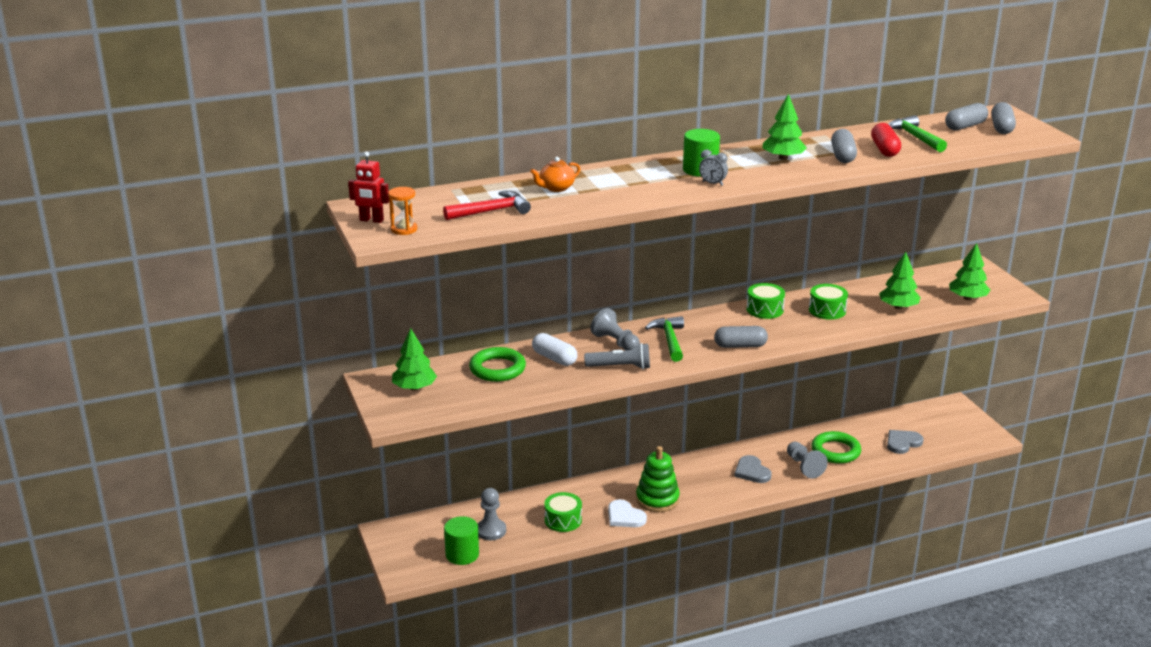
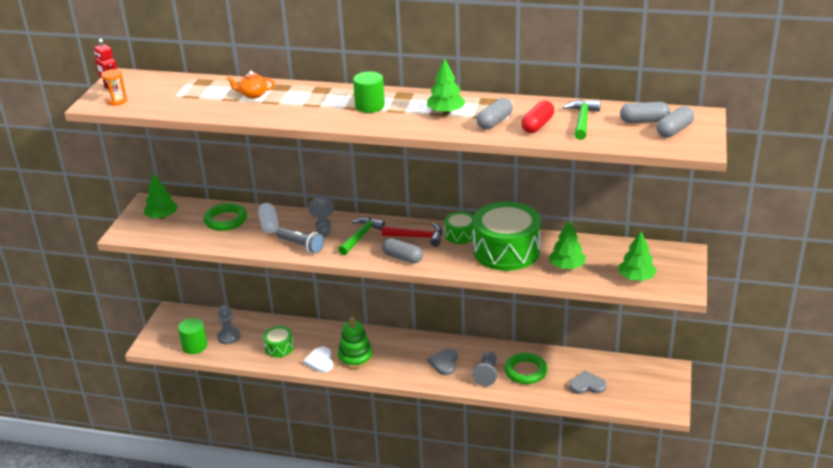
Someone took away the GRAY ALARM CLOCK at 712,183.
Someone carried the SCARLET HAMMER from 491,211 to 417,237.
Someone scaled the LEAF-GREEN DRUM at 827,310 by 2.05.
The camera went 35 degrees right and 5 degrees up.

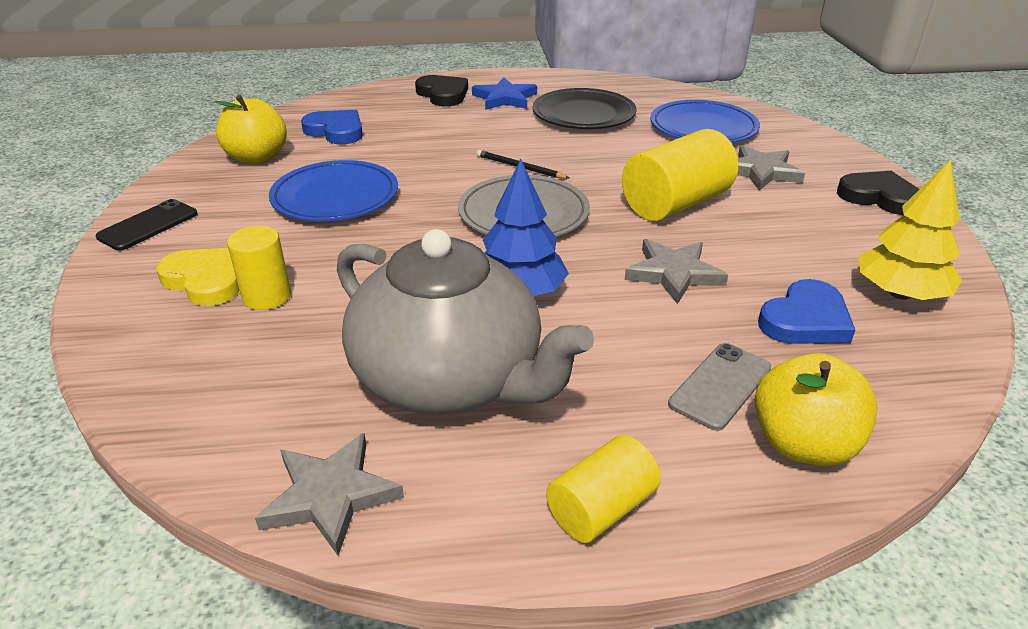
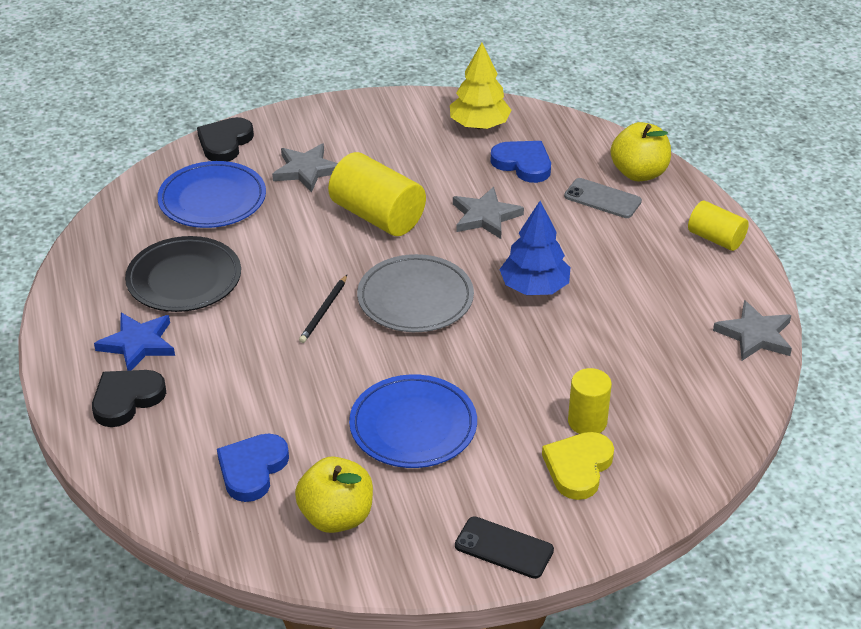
Someone carried the EBONY LOVE HEART from 879,197 to 225,143.
Someone took away the GRAY CHINA TEAPOT at 450,379.
The camera went 100 degrees left and 5 degrees up.

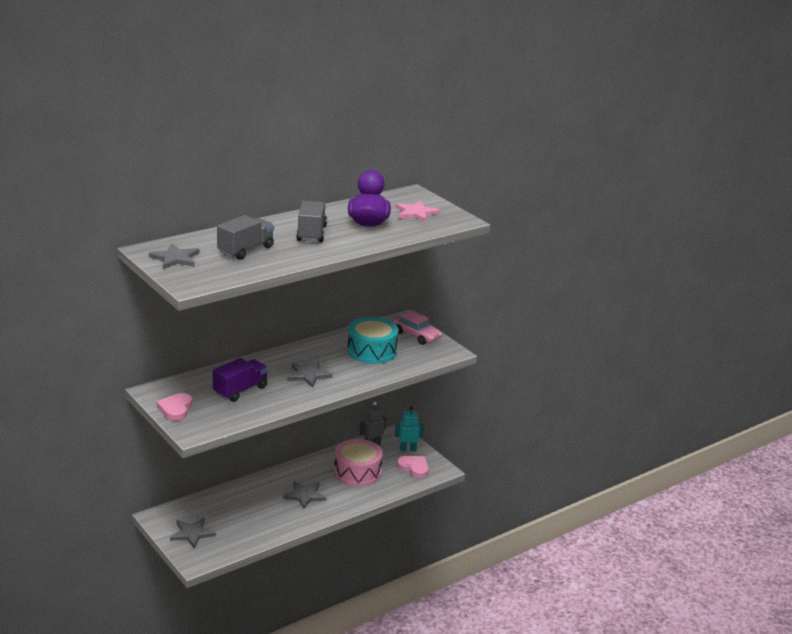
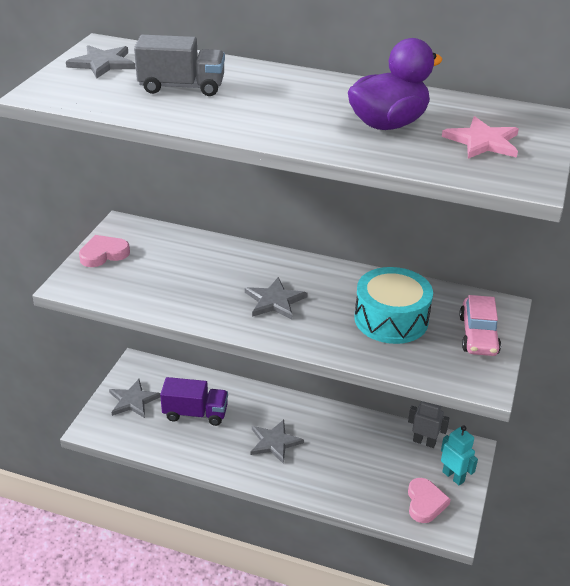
Someone took away the GRAY LORRY at 311,233.
Someone carried the ROYAL PURPLE LORRY from 240,390 to 195,413.
Someone took away the PINK DRUM at 357,472.
The camera went 55 degrees right and 10 degrees up.

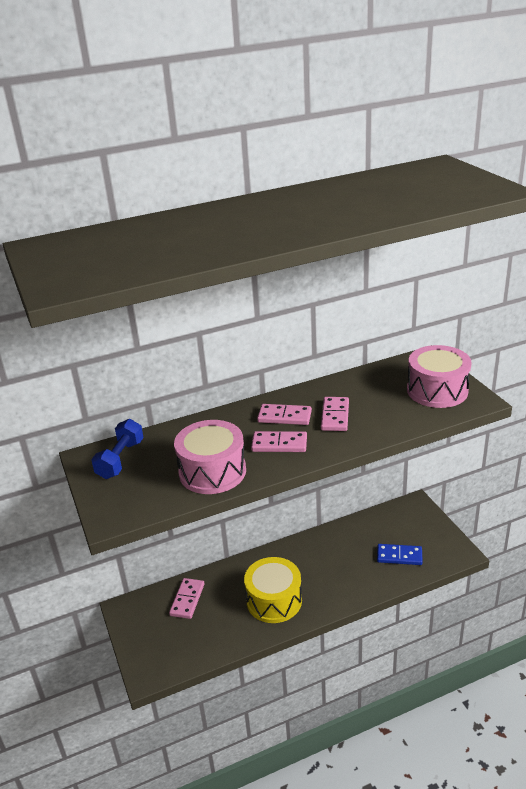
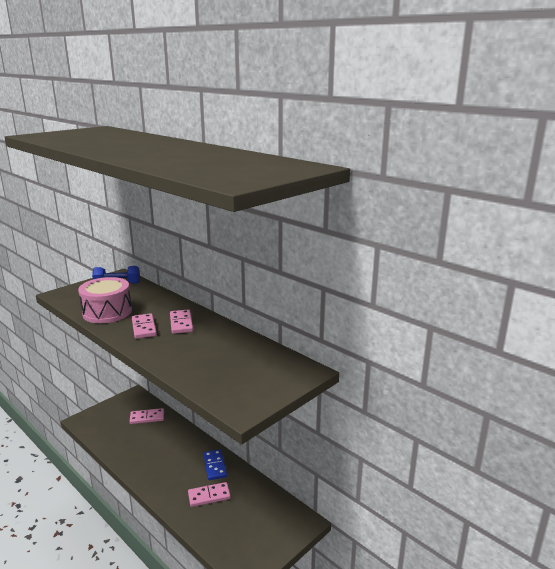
Someone took away the PINK DRUM at 437,390.
Someone carried the PINK DOMINO from 335,416 to 209,496.
Someone carried the COBALT DOMINO from 399,556 to 215,466.
Someone took away the YELLOW DRUM at 274,600.
The camera went 65 degrees right and 10 degrees down.

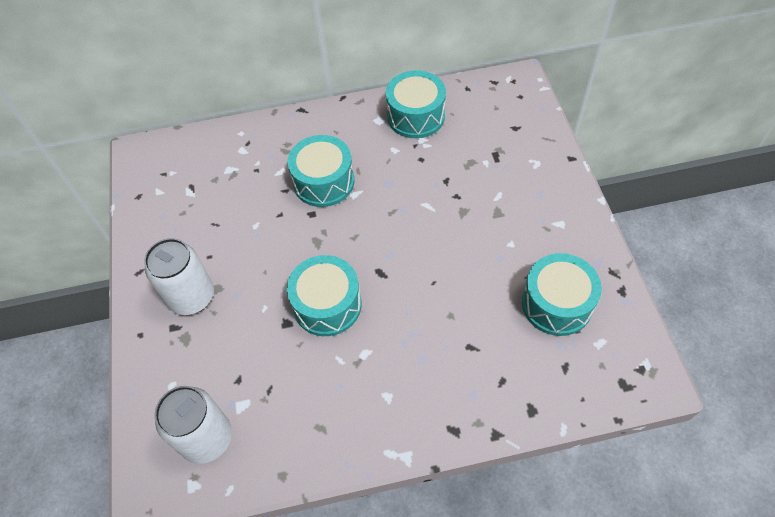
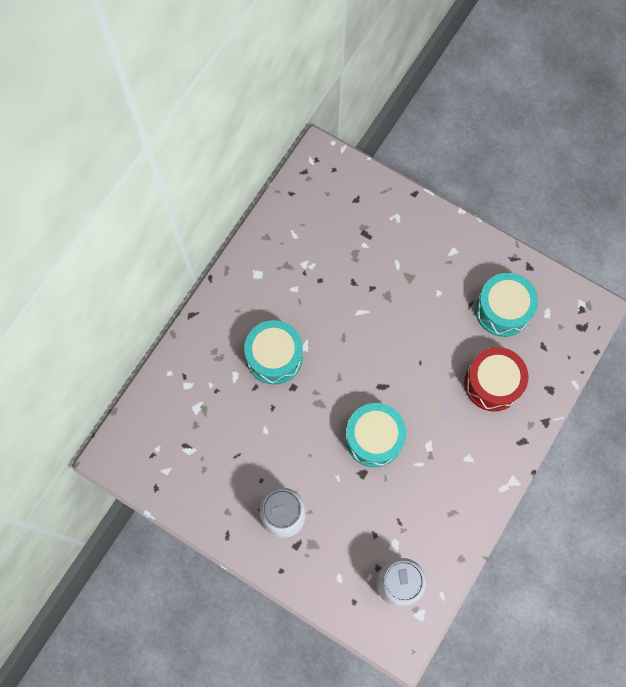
Someone took away the AQUA DRUM at 416,116.
Someone put down the SCARLET DRUM at 492,383.
The camera went 50 degrees left and 15 degrees up.

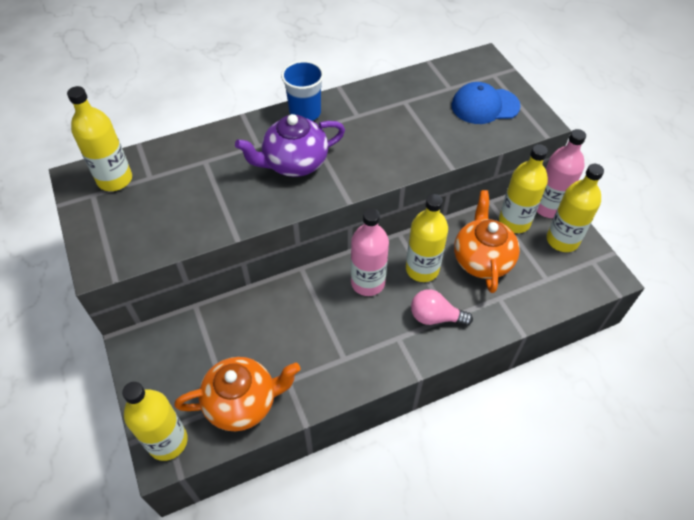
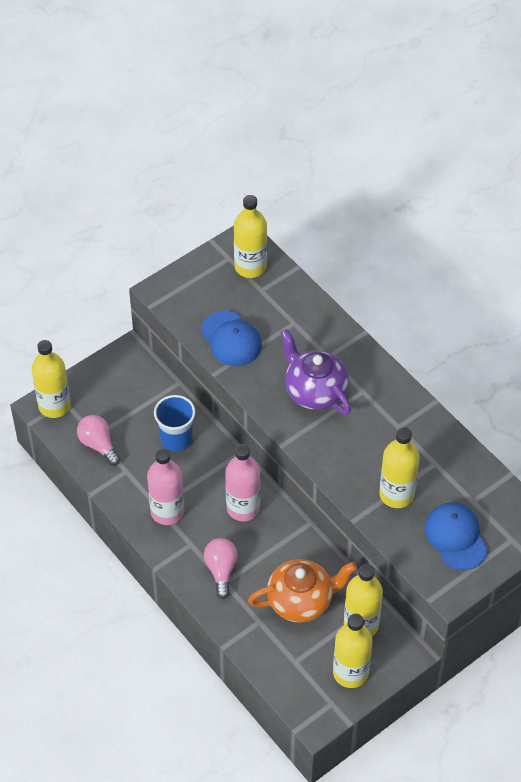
Someone carried the COBALT CUP from 305,113 to 176,439.
Someone carried the PINK BOTTLE from 548,207 to 167,512.
Someone carried the YELLOW BOTTLE from 422,269 to 396,494.
Someone swapped the ORANGE-COLOURED CHINA TEAPOT at 242,402 for the PINK BULB at 98,445.
Someone put down the COBALT PEAKED CAP at 231,339.
The camera went 75 degrees right and 0 degrees up.

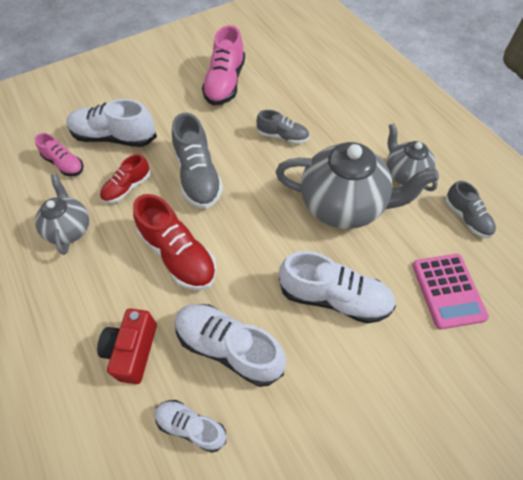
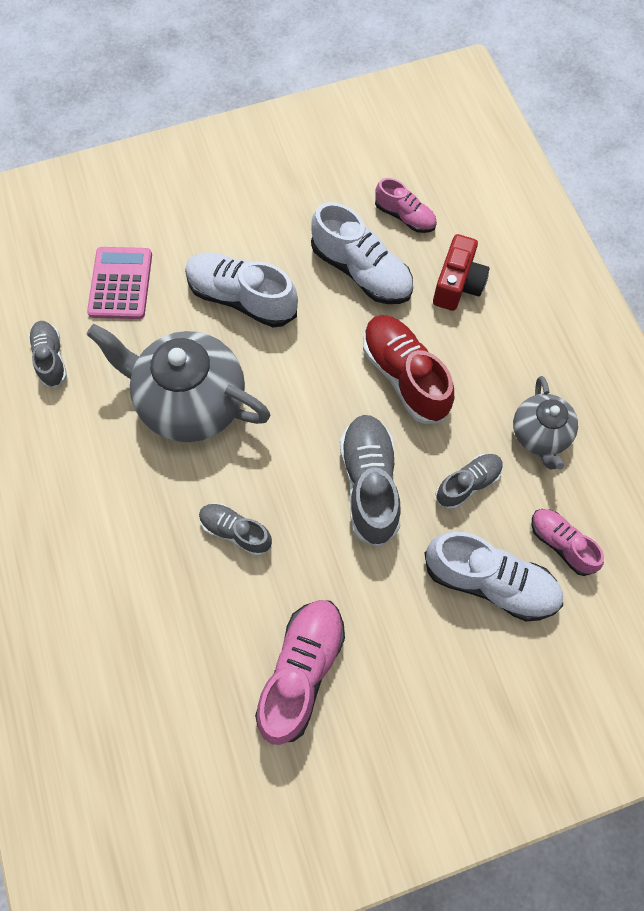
Someone took away the GRAY CHINA TEAPOT at 404,174.
Someone repainted the SCARLET SHOE at 127,187, which became the GRAY SHOE at 468,484.
Someone repainted the WHITE SHOE at 191,426, which became the PINK SHOE at 405,216.
The camera went 170 degrees left and 10 degrees up.

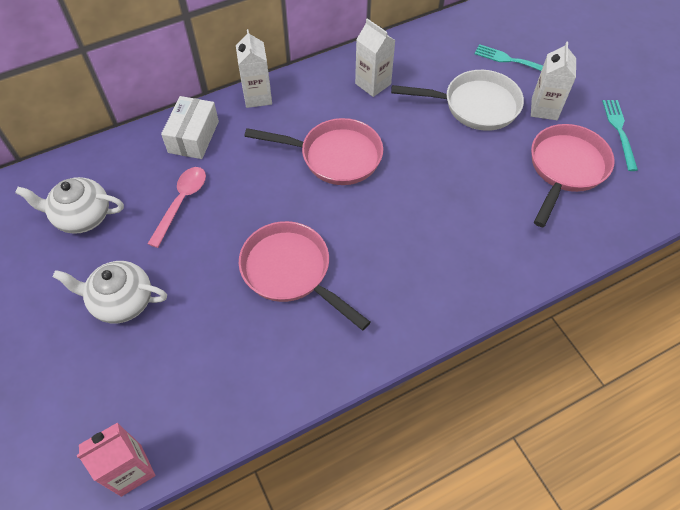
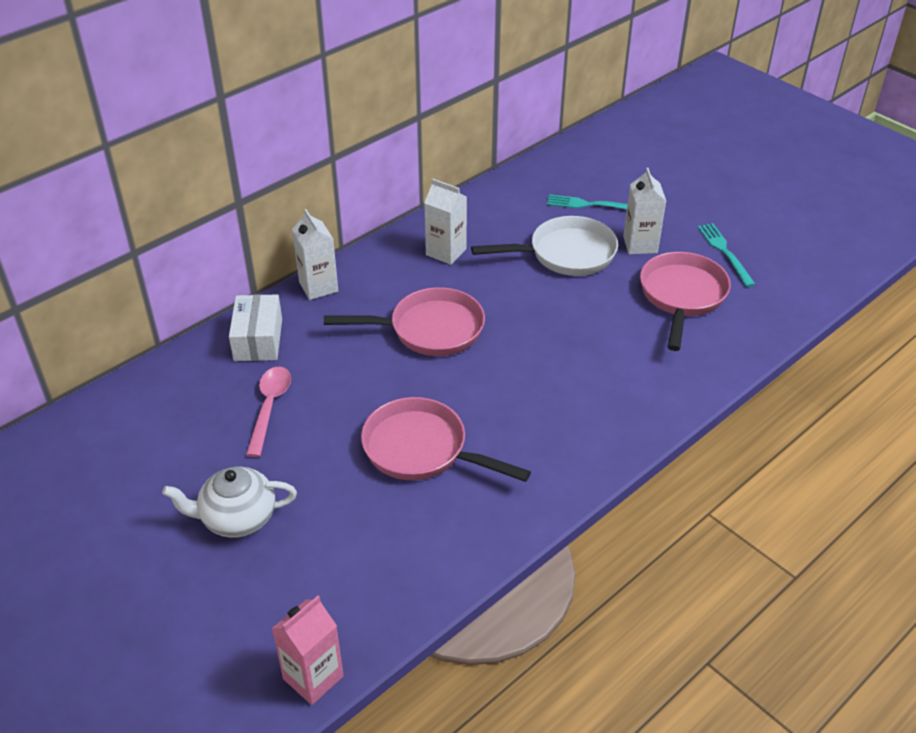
Someone took away the WHITE CHINA TEAPOT at 82,216.
The camera went 15 degrees left and 15 degrees down.

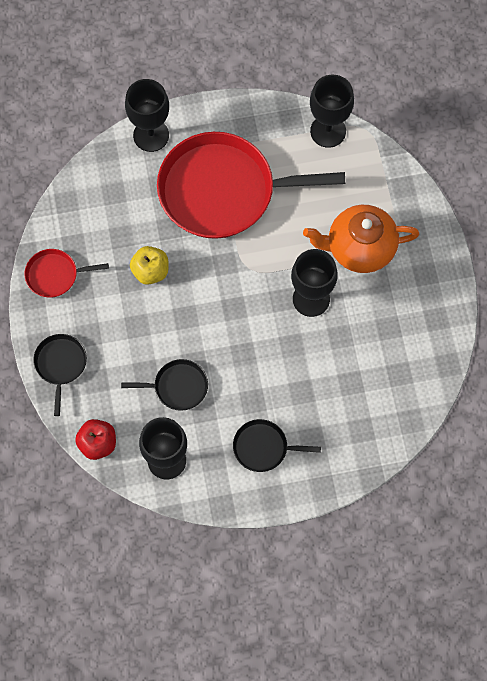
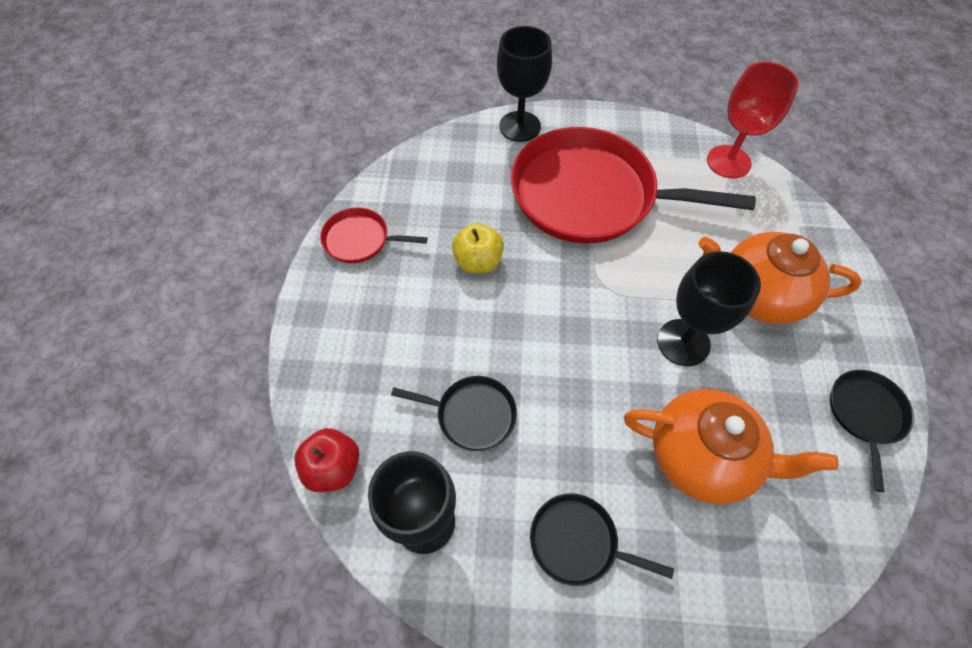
Someone repainted the EBONY WINE GLASS at 328,131, which became the SCARLET WINE GLASS at 728,162.
Someone carried the EBONY FRYING PAN from 60,365 to 865,414.
Someone put down the ORANGE-COLOURED CHINA TEAPOT at 702,457.
The camera went 15 degrees right and 10 degrees down.

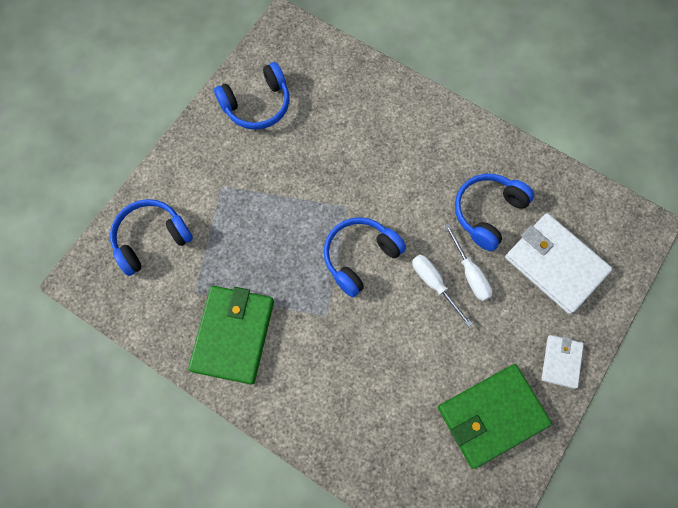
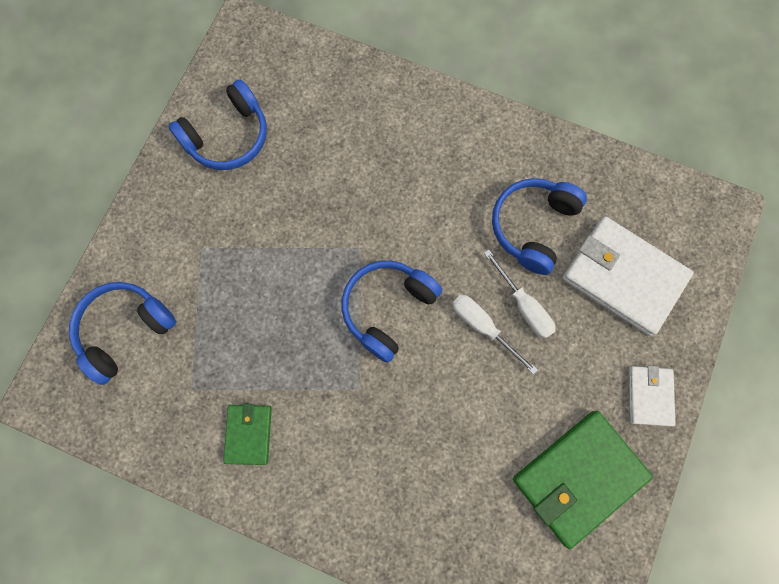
Someone scaled the LEAF-GREEN WALLET at 233,335 by 0.53.
The camera went 10 degrees left and 5 degrees up.

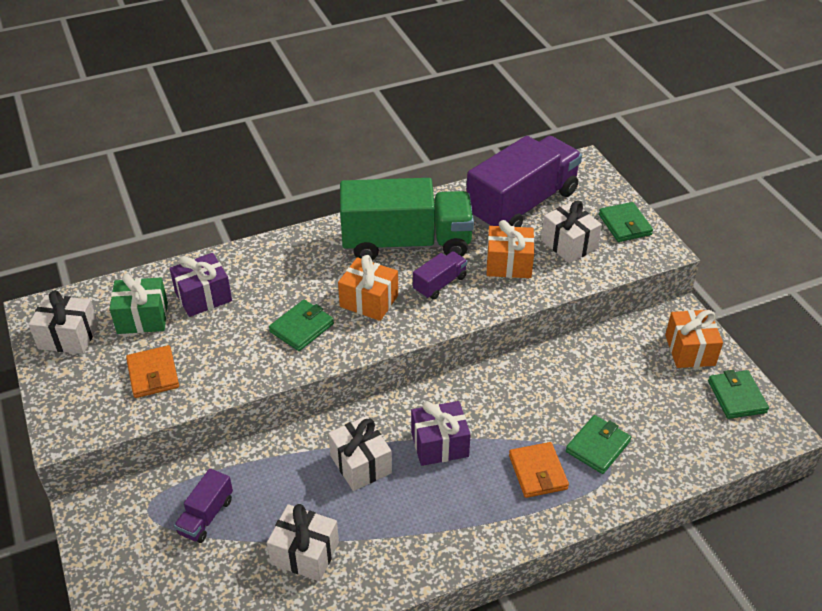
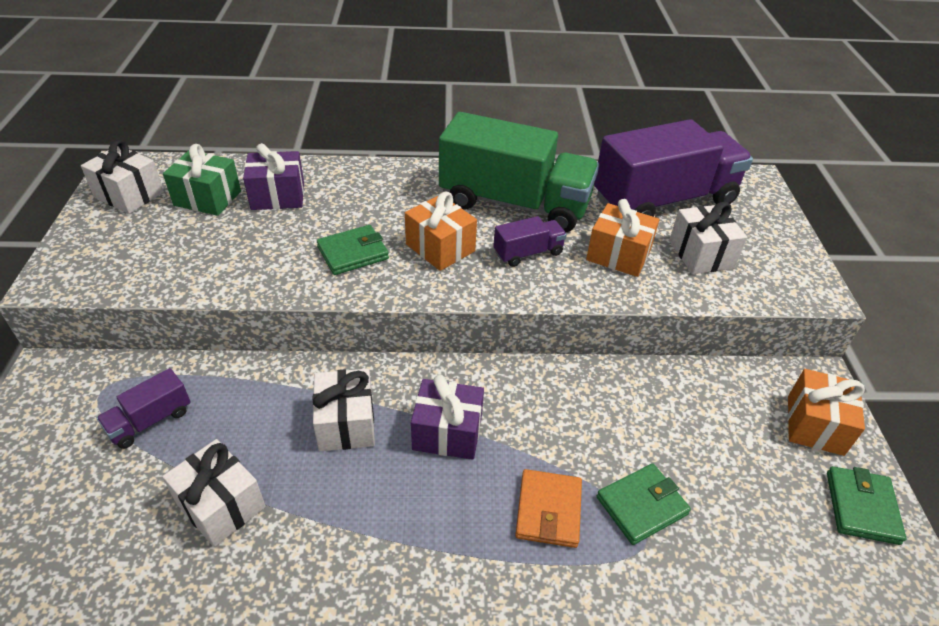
Someone took away the LEAF-GREEN WALLET at 624,225.
Someone took away the ORANGE-COLOURED WALLET at 153,374.
The camera went 20 degrees right and 0 degrees up.

